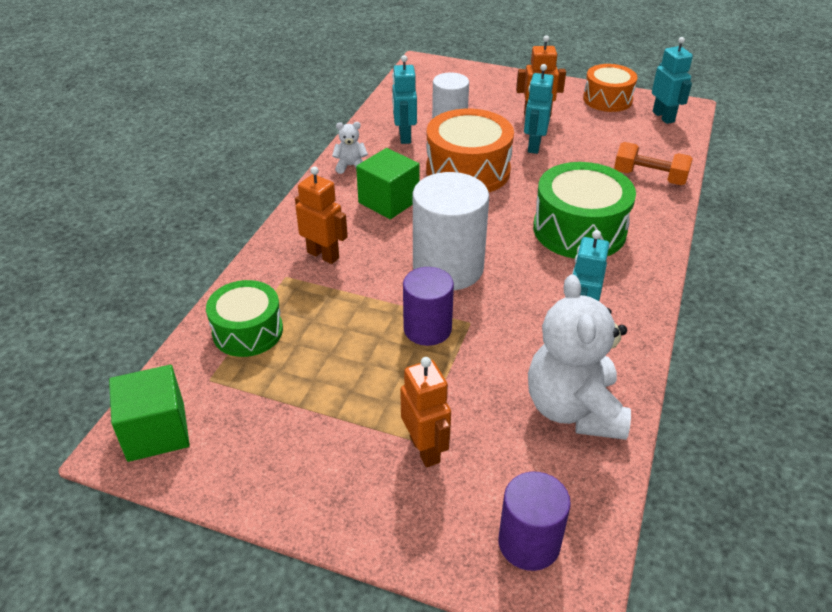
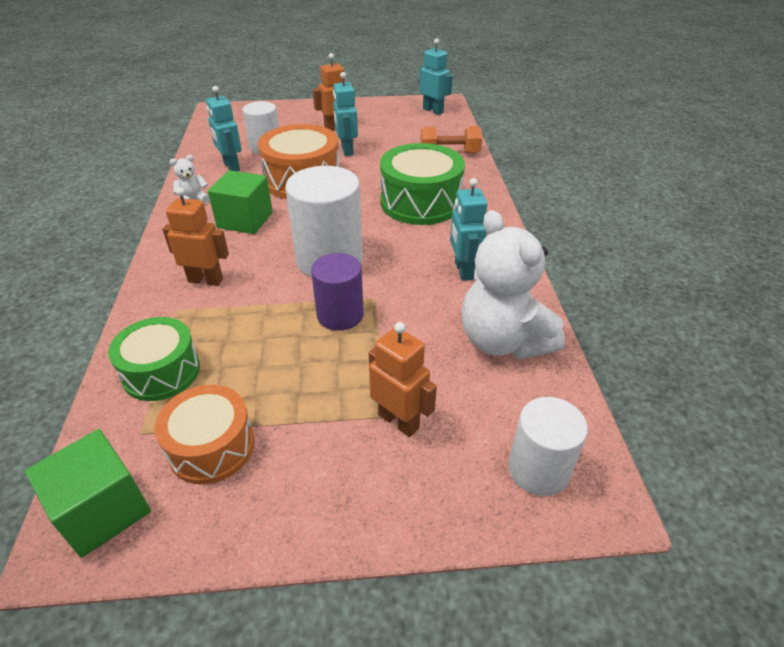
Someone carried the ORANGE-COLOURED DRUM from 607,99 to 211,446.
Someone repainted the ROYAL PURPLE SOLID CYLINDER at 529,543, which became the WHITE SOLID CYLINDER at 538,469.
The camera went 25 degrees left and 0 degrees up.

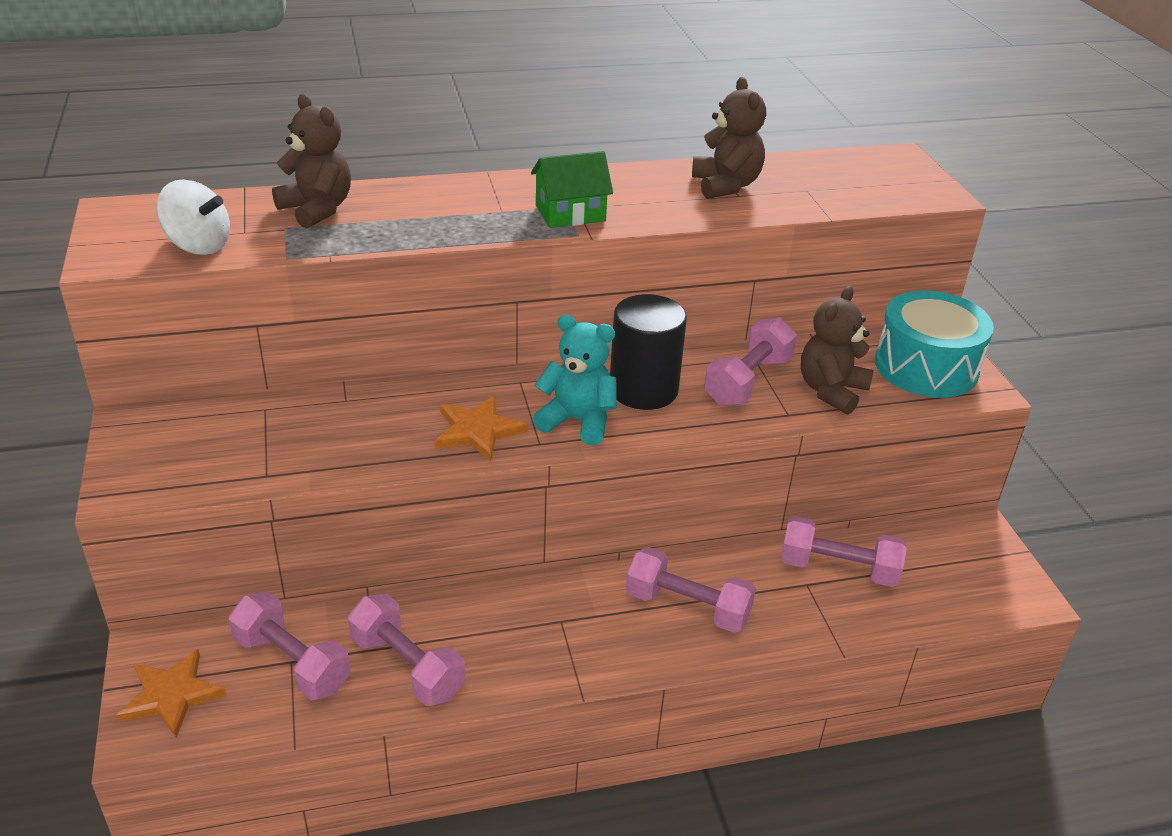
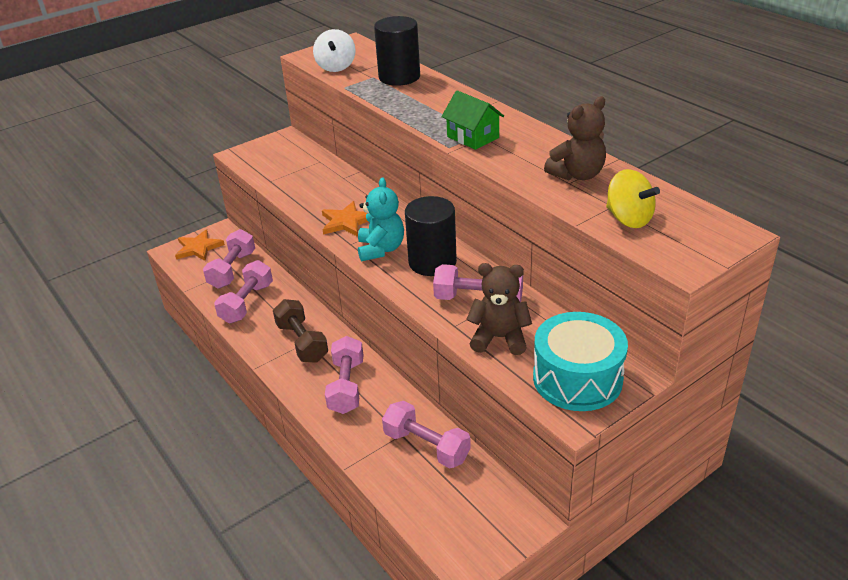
Someone swapped the RUSSET STUFFED BEAR at 317,209 for the EBONY SOLID CYLINDER at 399,77.
Someone rotated the PINK HAND WEIGHT at 838,569 by 45 degrees counterclockwise.
Someone put down the YELLOW WHIRLIGIG at 628,219.
Someone put down the RUSSET HAND WEIGHT at 302,342.
The camera went 70 degrees right and 0 degrees up.

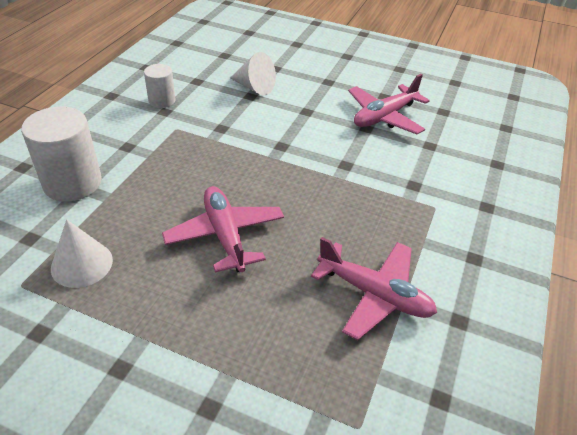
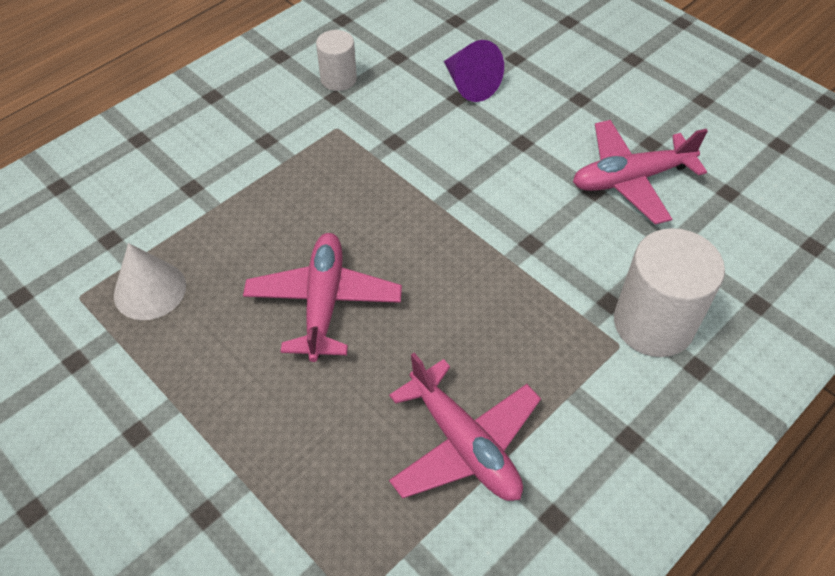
Someone repainted the WHITE CONE at 254,87, which became the ROYAL PURPLE CONE at 470,85.
Someone carried the WHITE SOLID CYLINDER from 72,183 to 653,323.
The camera went 25 degrees right and 10 degrees up.

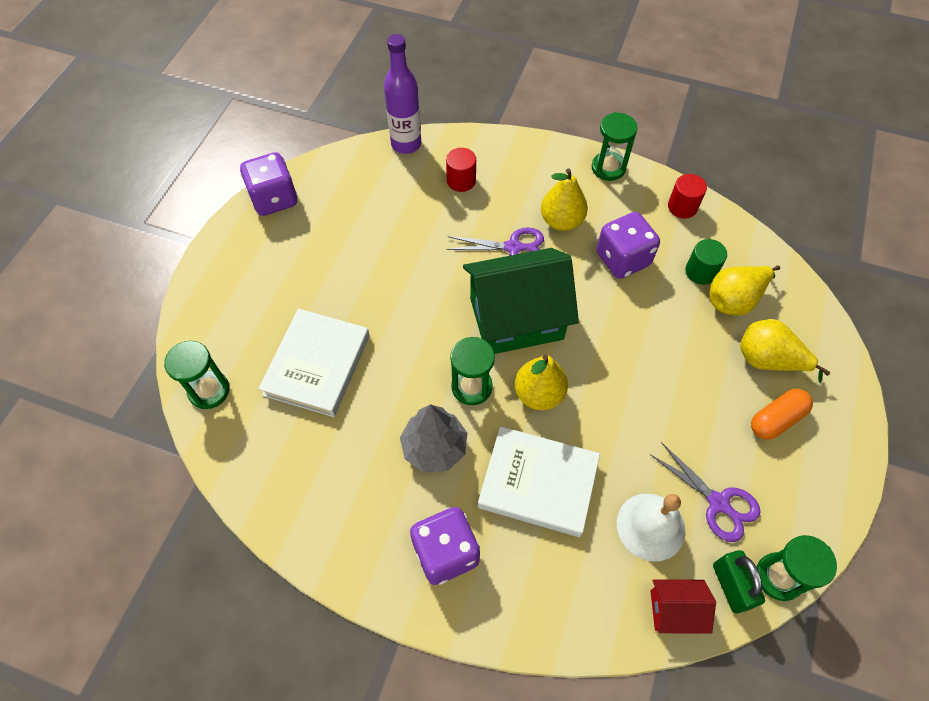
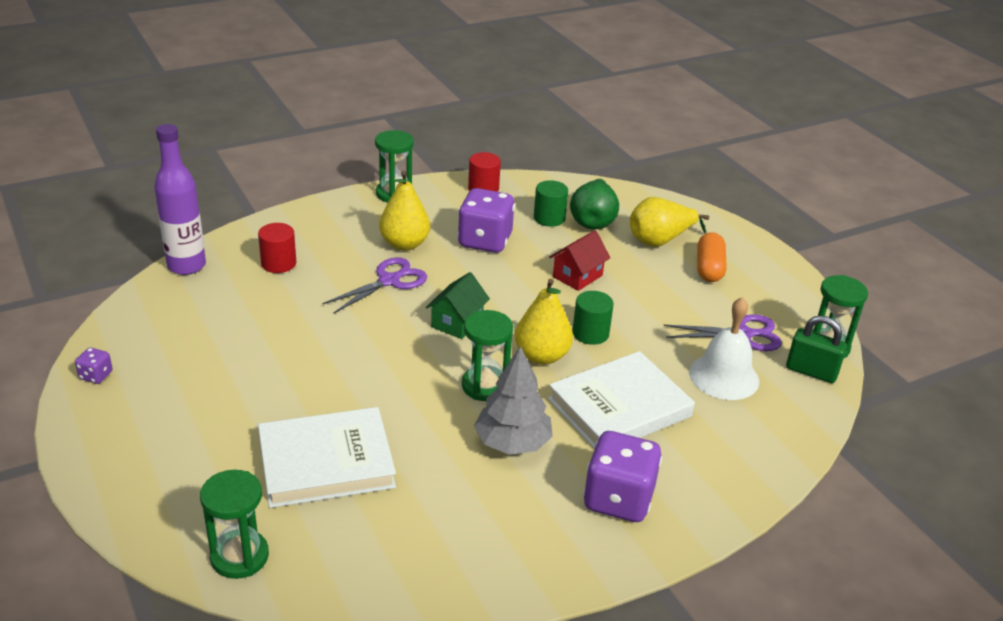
Someone scaled the ROYAL PURPLE DIE at 274,199 by 0.45.
Someone scaled the LEAF-GREEN HOUSE at 516,319 by 0.46.
Someone repainted the YELLOW PEAR at 734,300, which became the LEAF-GREEN PEAR at 593,221.
Someone rotated the WHITE HARDBACK at 317,365 by 75 degrees counterclockwise.
Someone carried the SCARLET HOUSE from 674,610 to 577,276.
Someone put down the LEAF-GREEN SOLID CYLINDER at 590,333.
The camera went 50 degrees left and 25 degrees down.

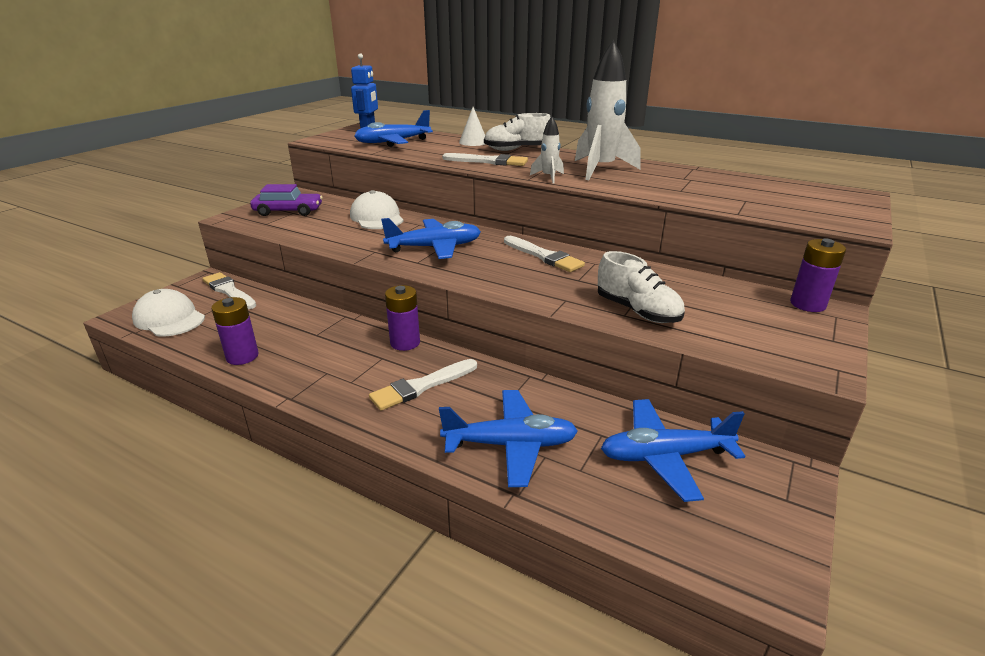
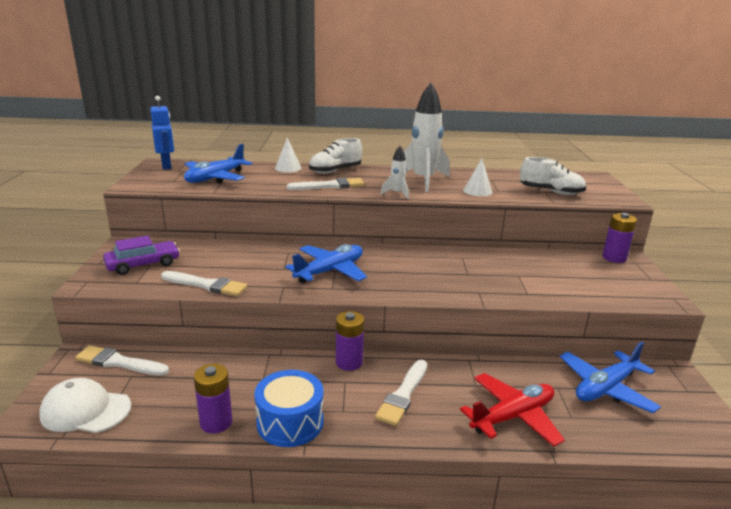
Someone took away the WHITE PEAKED CAP at 377,217.
Someone carried the WHITE BRUSH from 544,256 to 207,285.
Someone carried the WHITE SHOE from 637,311 to 551,192.
Someone repainted the COBALT AEROPLANE at 510,445, which became the SCARLET AEROPLANE at 512,417.
Someone put down the WHITE CONE at 477,191.
Someone put down the COBALT DRUM at 290,422.
The camera went 30 degrees left and 5 degrees down.

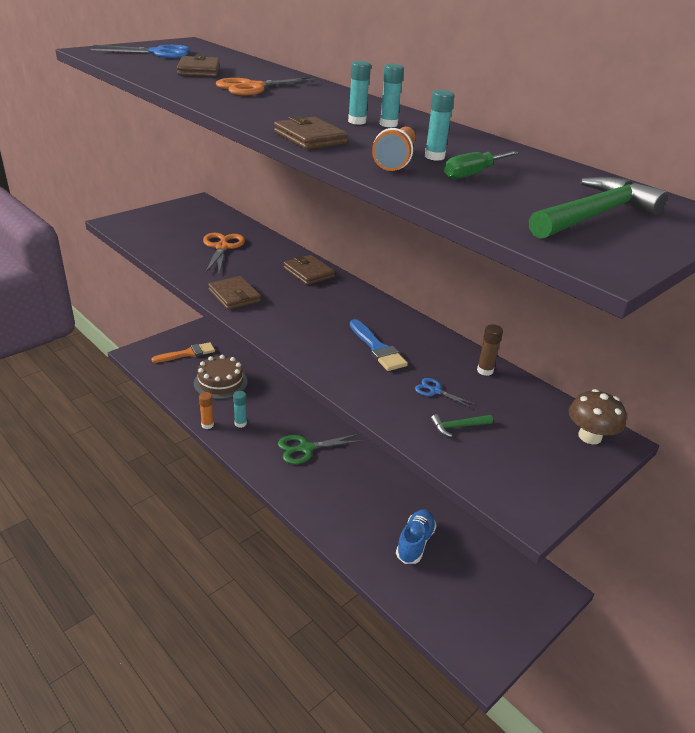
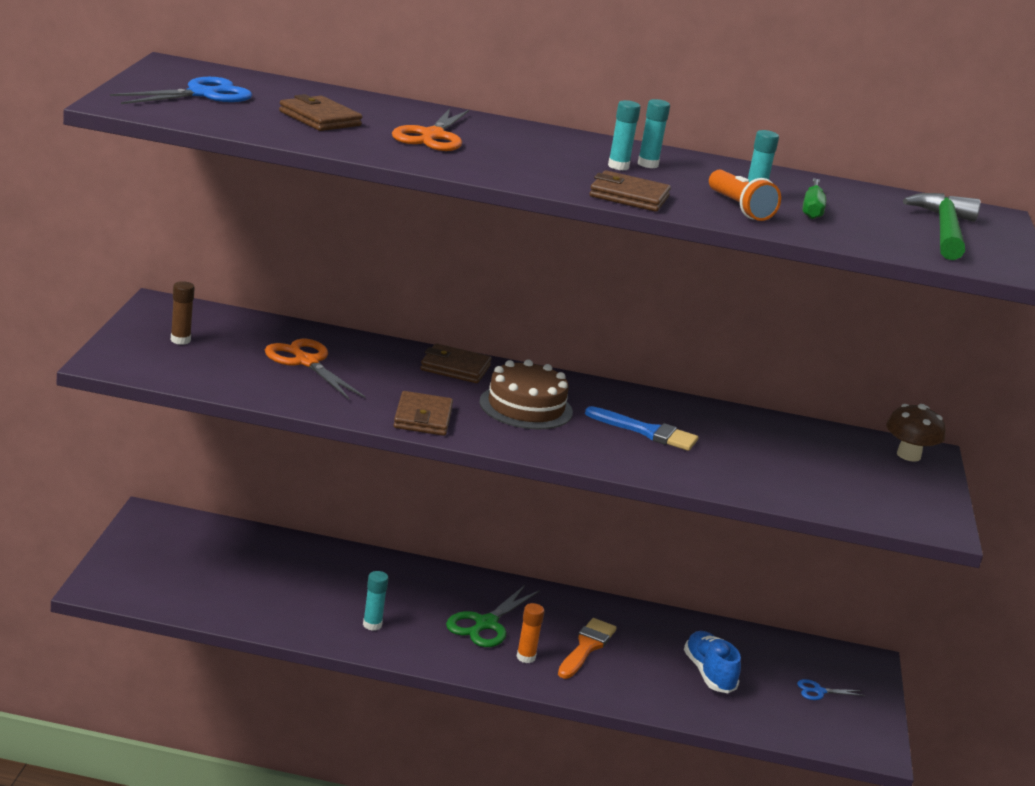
Someone rotated the RUSSET WALLET at 234,296 by 75 degrees clockwise.
Someone carried the RUSSET GLUE STICK from 485,371 to 180,340.
Someone carried the ORANGE-COLOURED BRUSH from 187,353 to 586,647.
Someone carried the RUSSET CAKE from 220,382 to 526,407.
Someone carried the COBALT PAIR OF SCISSORS from 435,391 to 818,691.
Someone carried the ORANGE-COLOURED GLUE STICK from 207,425 to 526,657.
Someone took away the LEAF-GREEN HAMMER at 458,427.
The camera went 40 degrees left and 10 degrees down.

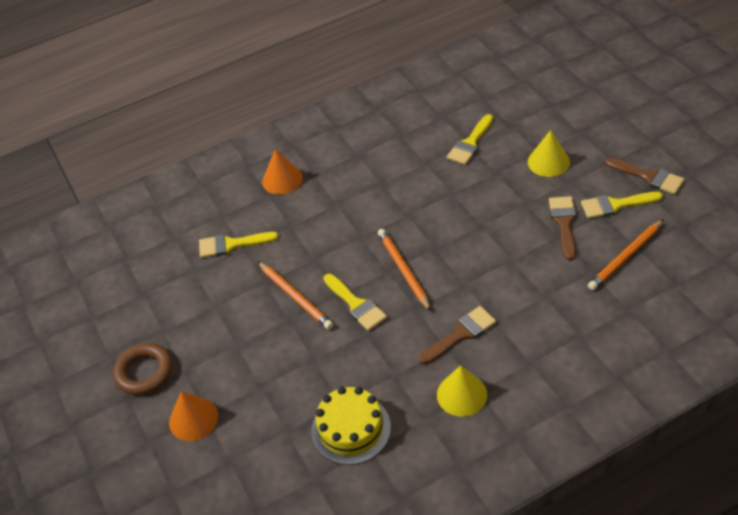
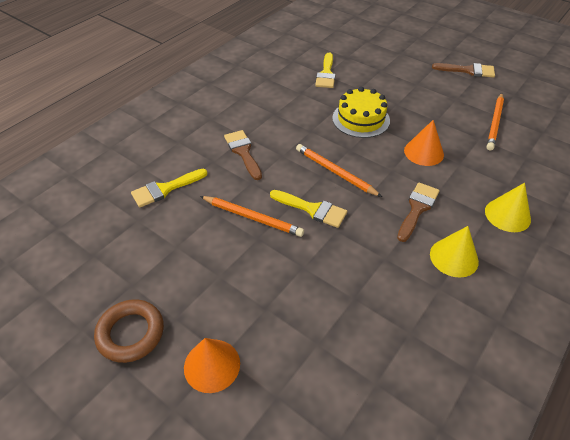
Someone carried the YELLOW CONE from 548,162 to 507,215.
Someone carried the ORANGE-COLOURED CONE from 282,179 to 423,152.
Someone took away the YELLOW BRUSH at 615,205.
Someone carried the RUSSET BRUSH from 564,223 to 243,152.
Someone carried the YELLOW CAKE from 351,429 to 361,119.
The camera went 30 degrees left and 0 degrees up.

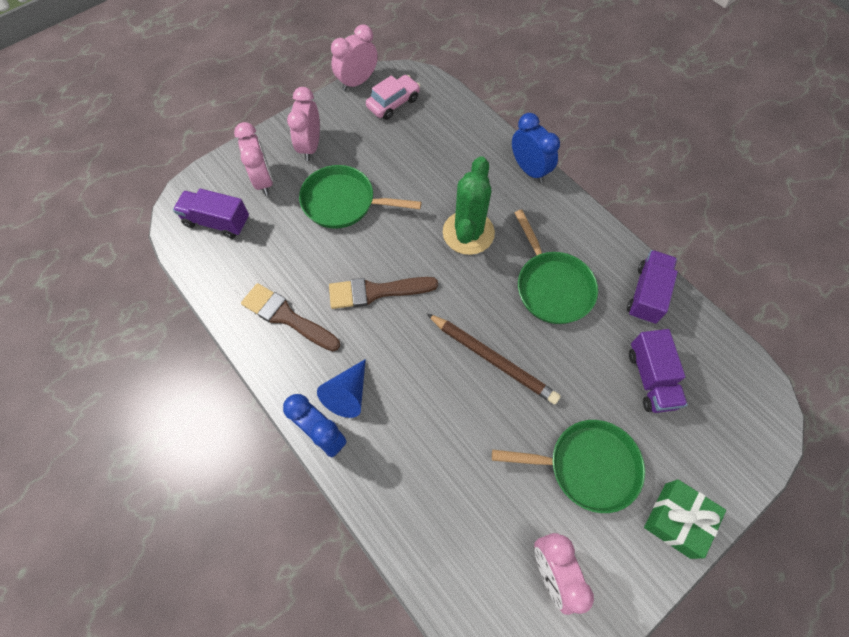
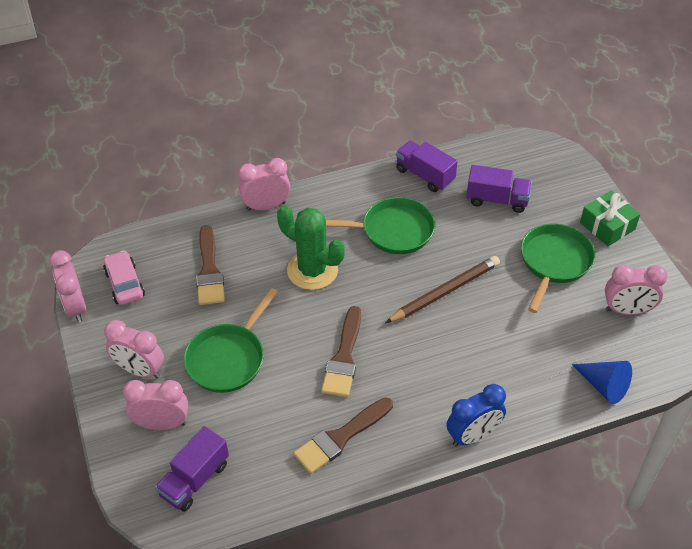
Someone repainted the COBALT ALARM CLOCK at 529,170, which became the PINK ALARM CLOCK at 266,206.
Someone carried the COBALT CONE from 348,394 to 603,386.
Someone put down the RUSSET BRUSH at 209,270.
The camera went 70 degrees left and 15 degrees down.

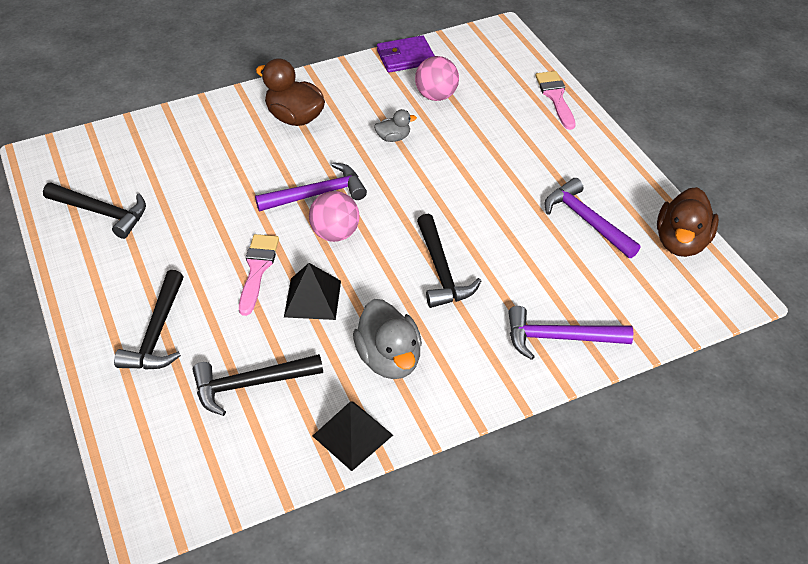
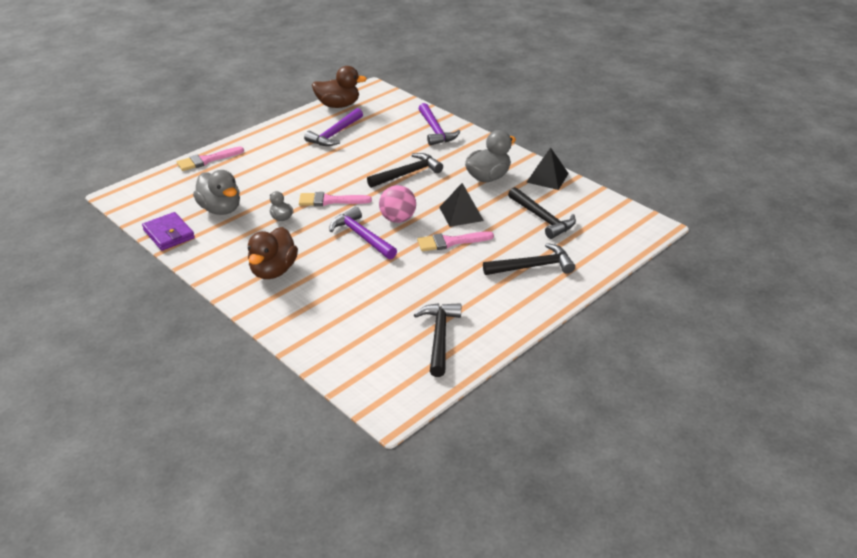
Someone swapped the PINK SPHERE at 436,96 for the GRAY DUCK at 220,209.
Someone put down the PINK BRUSH at 330,201.
The camera went 110 degrees left and 10 degrees down.

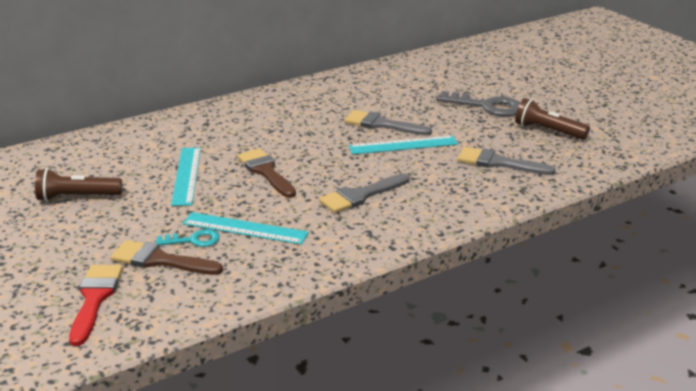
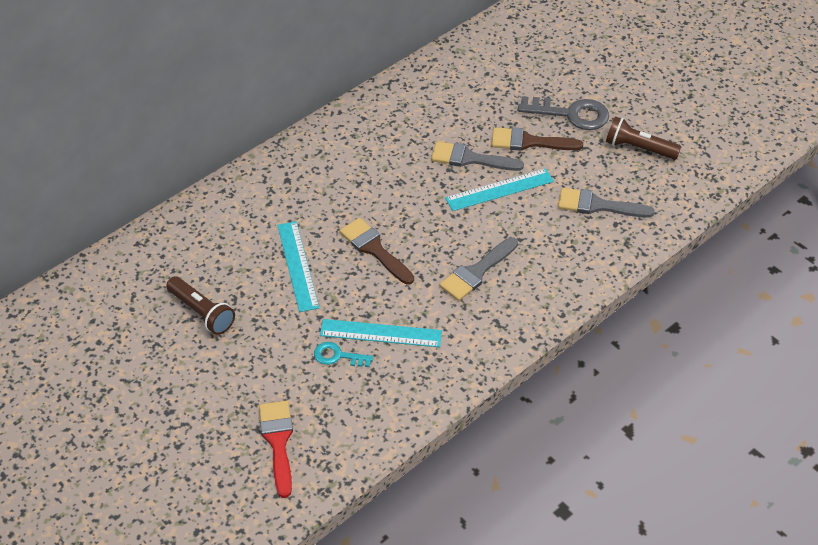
Someone rotated the RUSSET POCKET TORCH at 77,197 by 120 degrees counterclockwise.
Someone rotated the AQUA KEY at 193,240 by 150 degrees counterclockwise.
Someone carried the RUSSET BRUSH from 160,260 to 529,142.
The camera went 10 degrees left and 20 degrees up.

